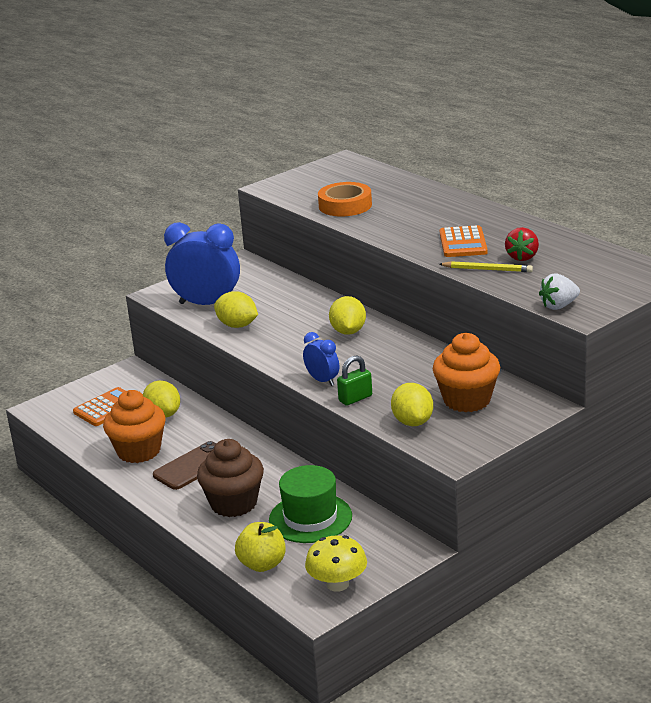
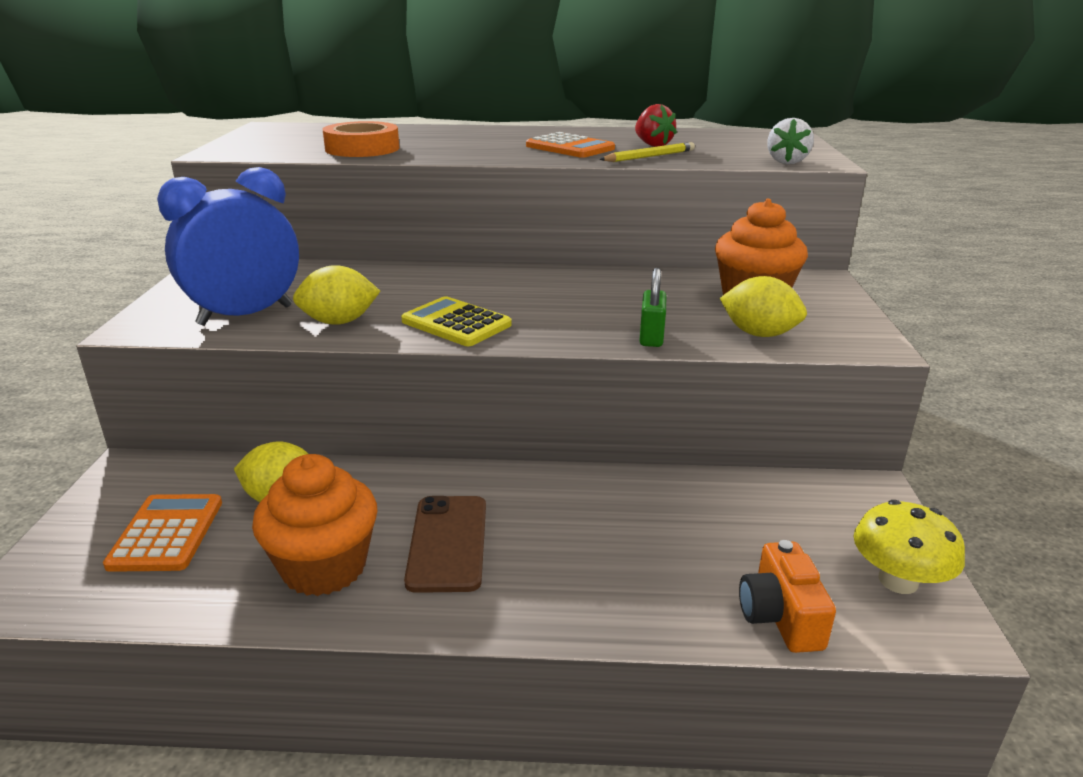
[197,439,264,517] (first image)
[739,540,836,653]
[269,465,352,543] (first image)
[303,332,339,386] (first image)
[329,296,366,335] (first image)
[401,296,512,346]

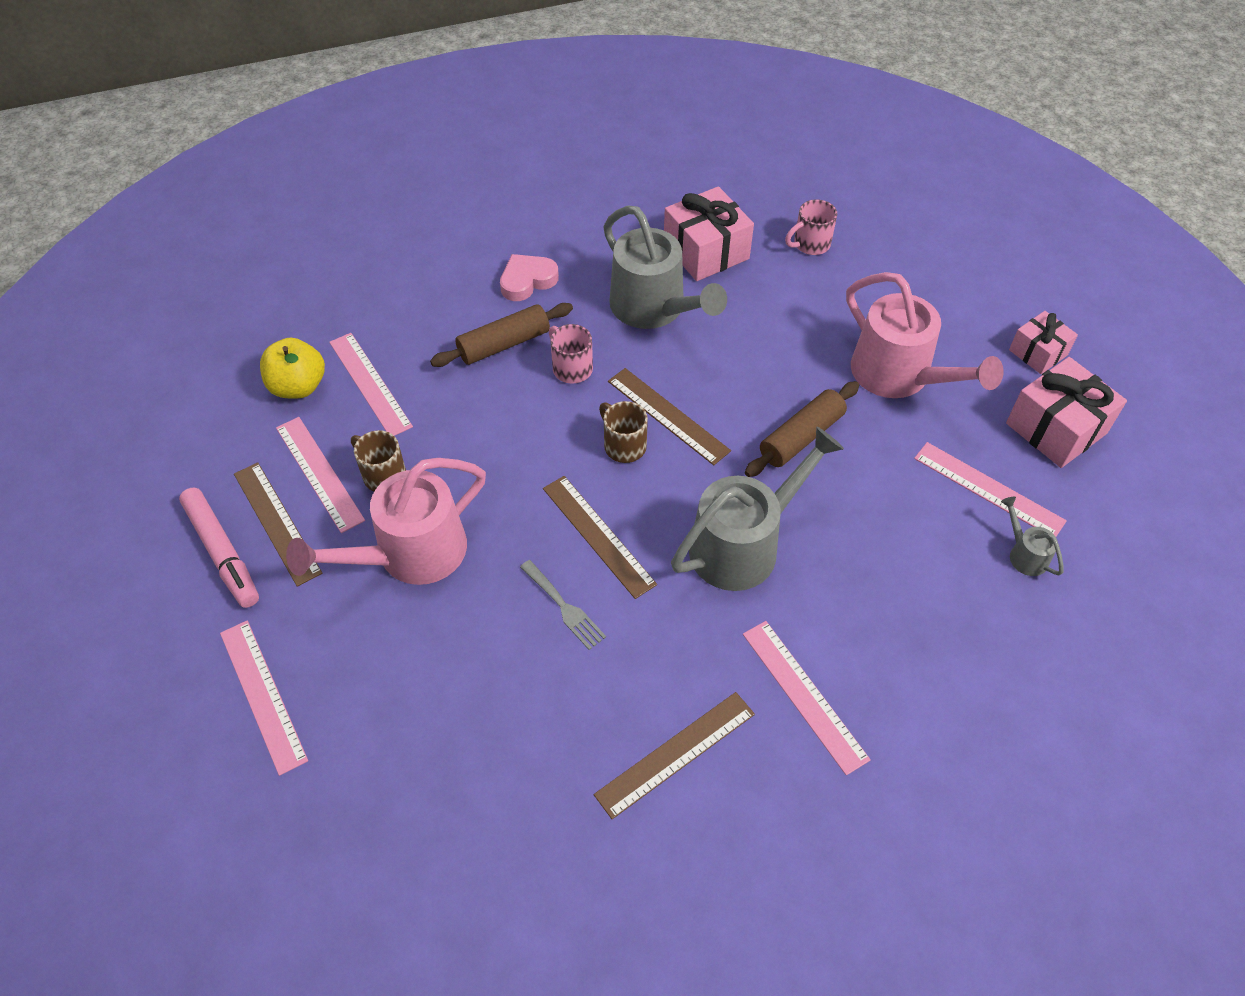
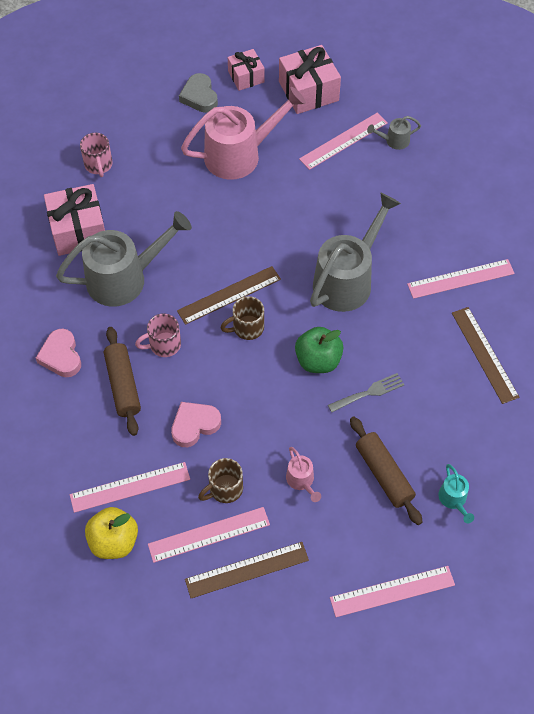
[179,487,259,608] (first image)
[286,447,321,502]
[295,327,343,373]
[310,193,401,312]
[350,417,422,525]
[171,402,221,447]
[179,73,218,113]
[438,464,474,523]

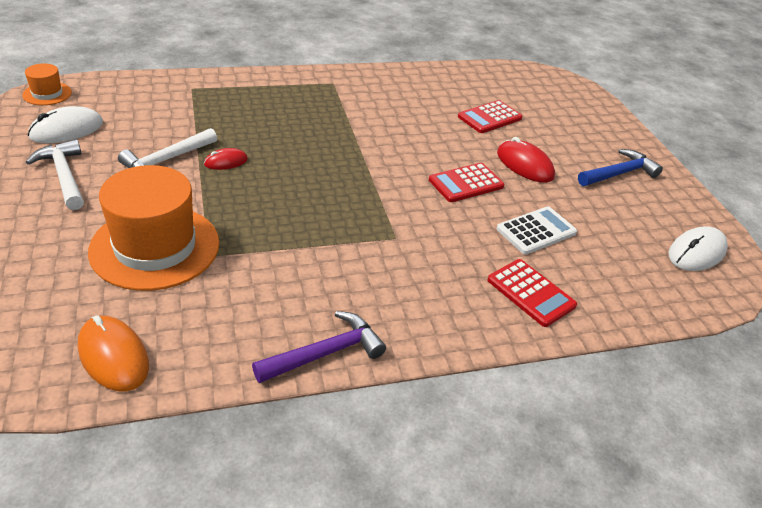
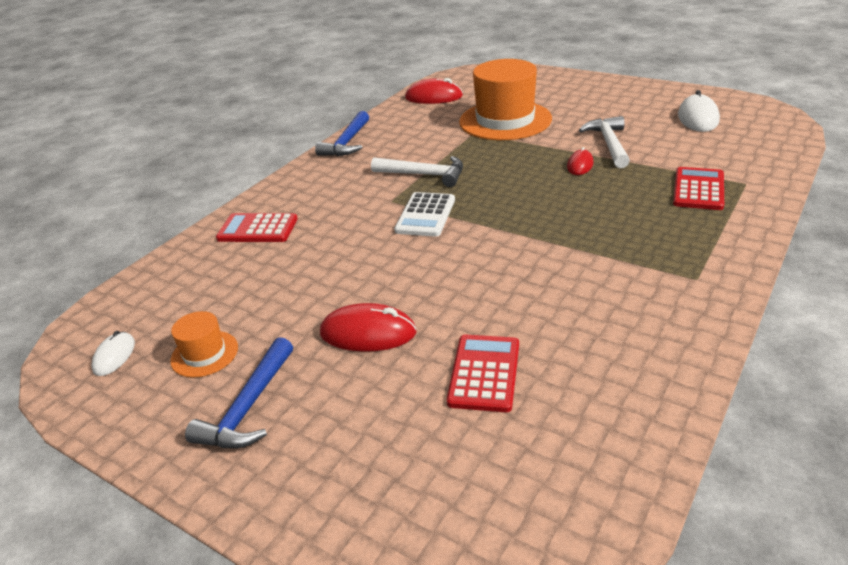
[170,311,238,378]
[371,156,463,187]
[405,78,463,104]
[315,111,369,156]
[673,167,724,210]
[394,192,455,237]
[91,331,135,376]

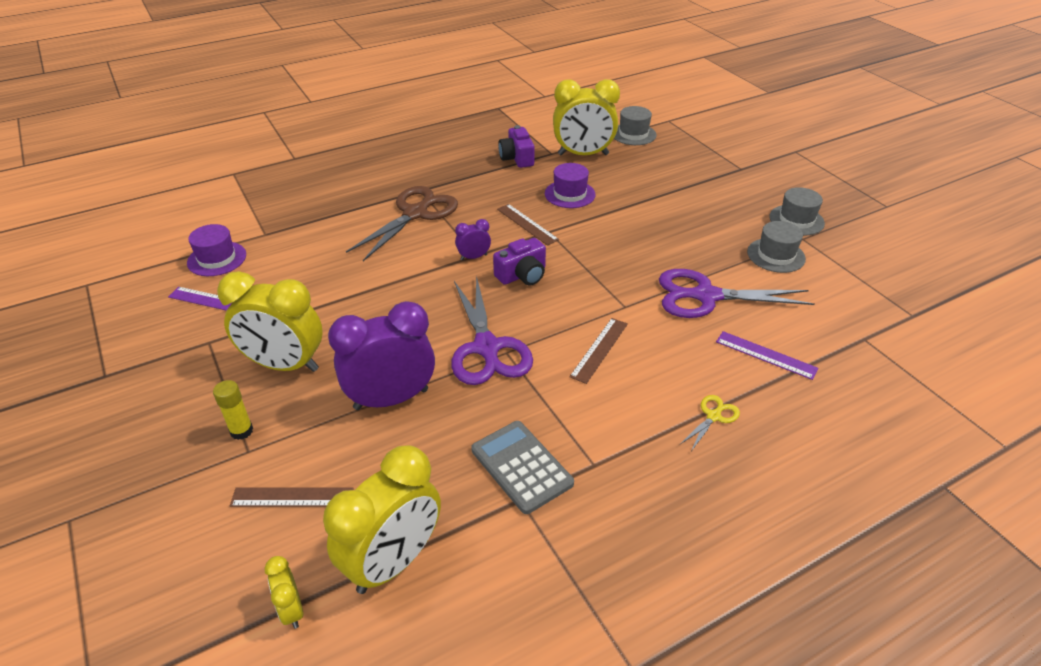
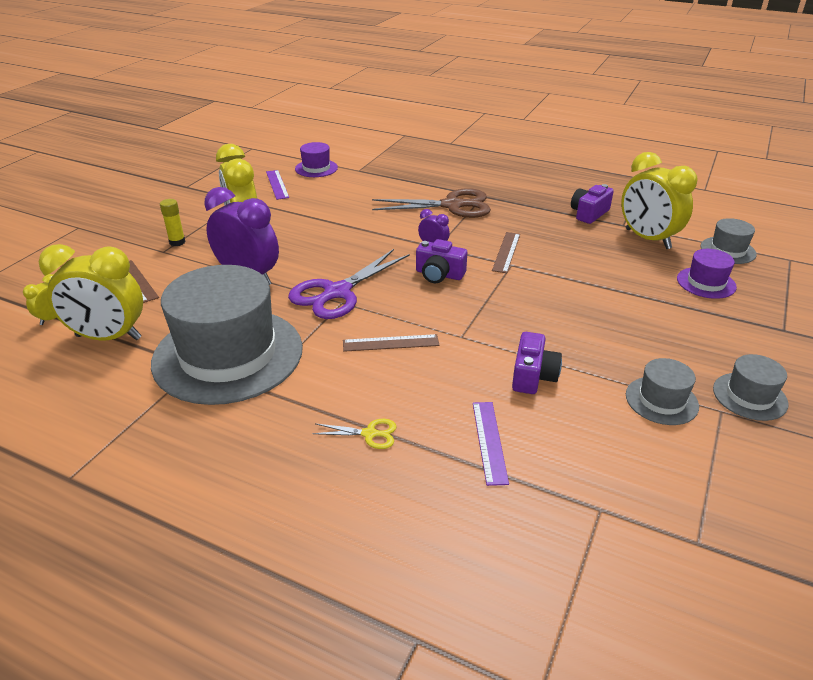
[151,265,303,405]
[677,249,737,299]
[512,332,562,394]

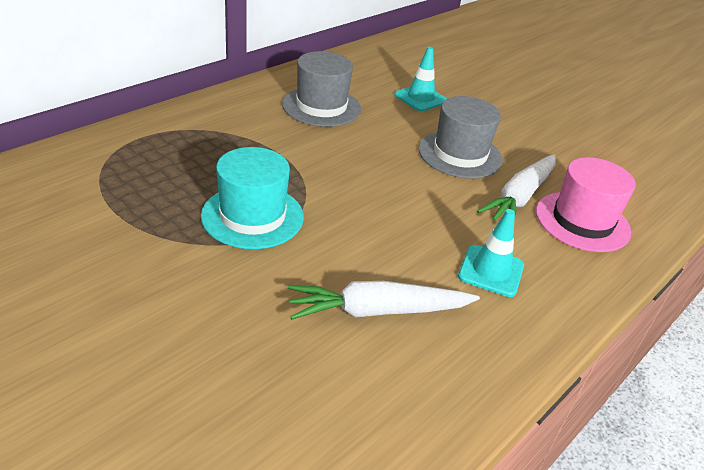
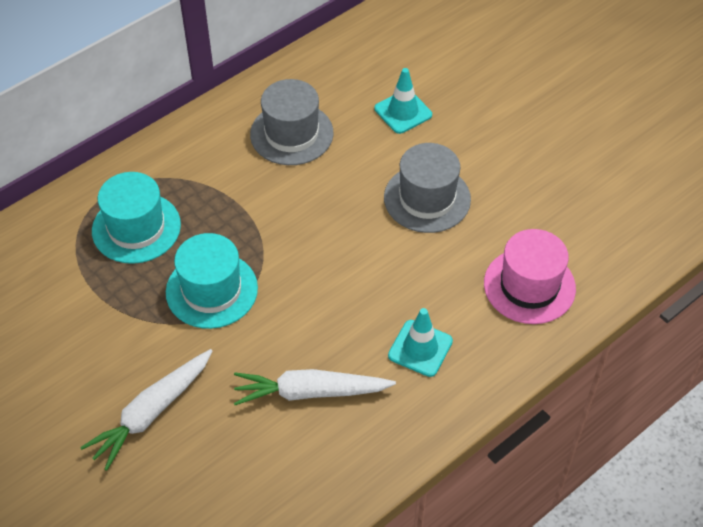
[80,349,212,471]
[92,172,181,264]

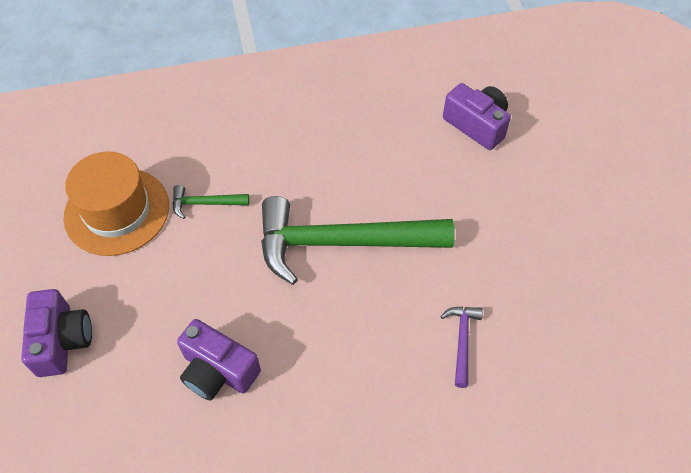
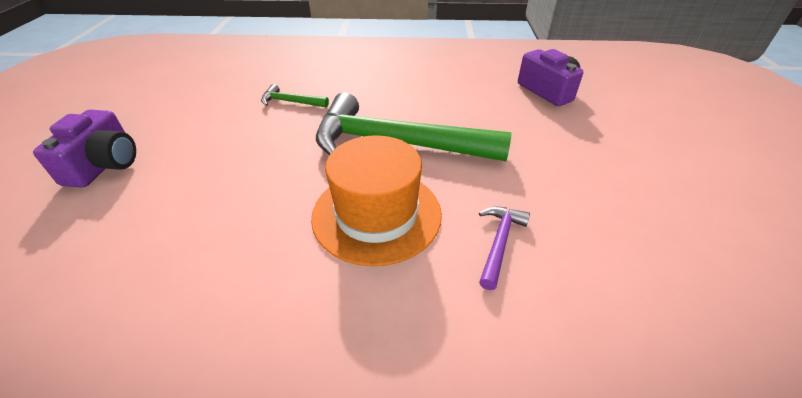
[311,135,442,266]
[177,319,261,400] (first image)

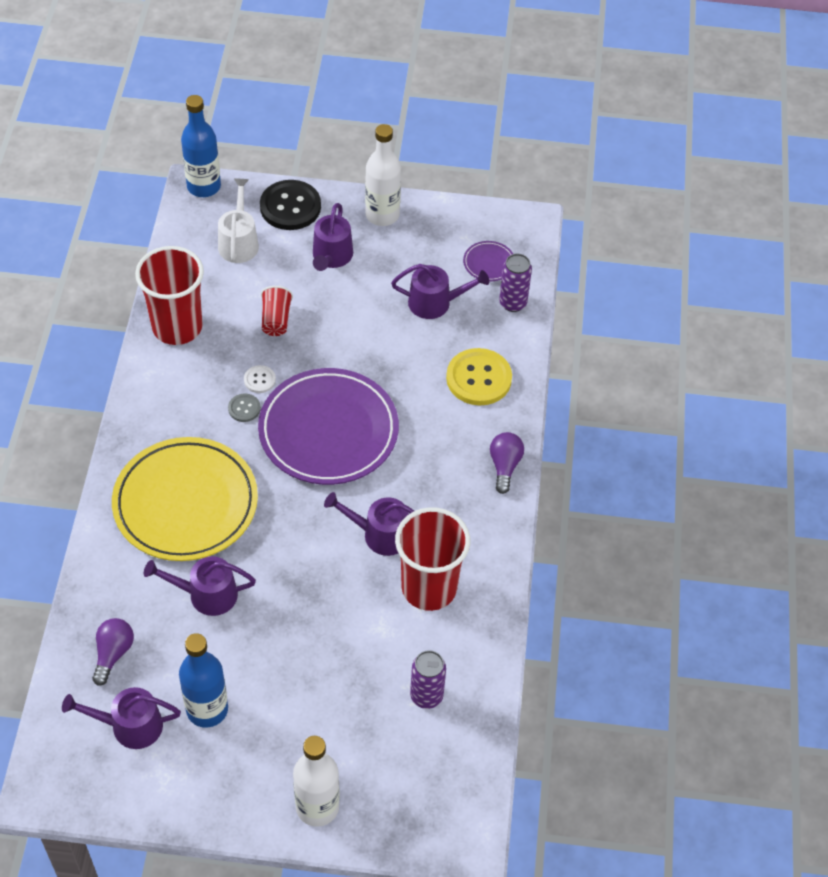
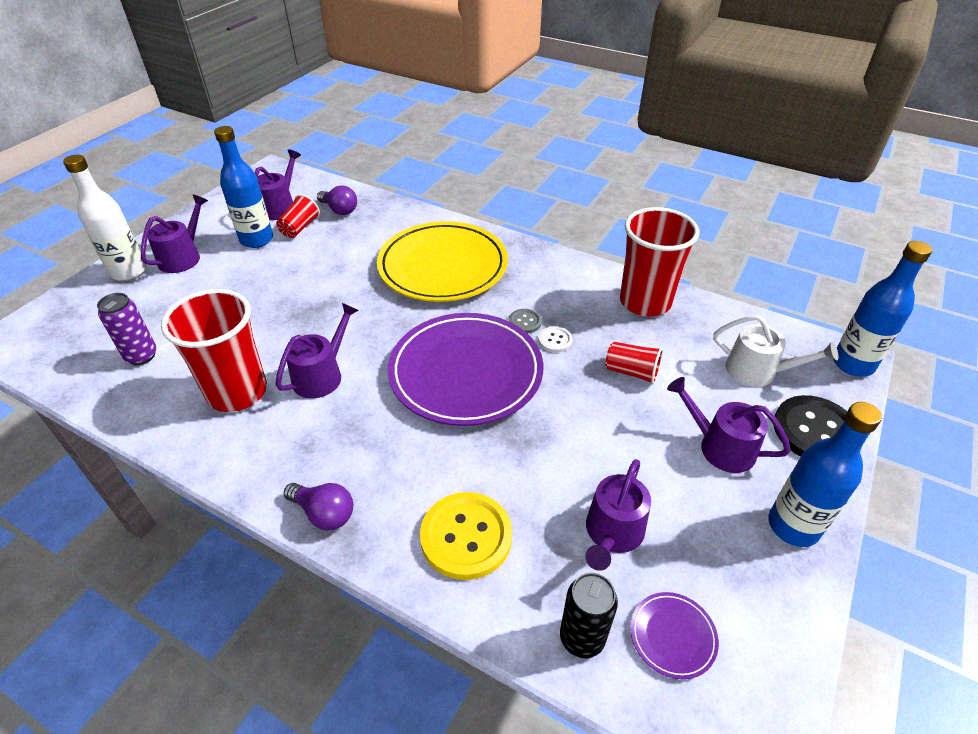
[141,195,208,273]
[768,402,882,547]
[560,573,618,658]
[276,194,320,238]

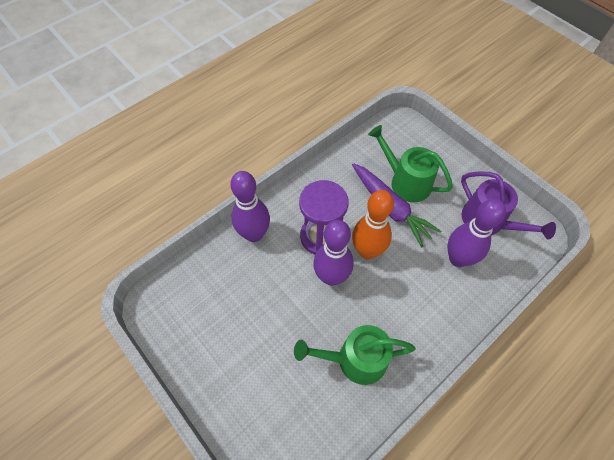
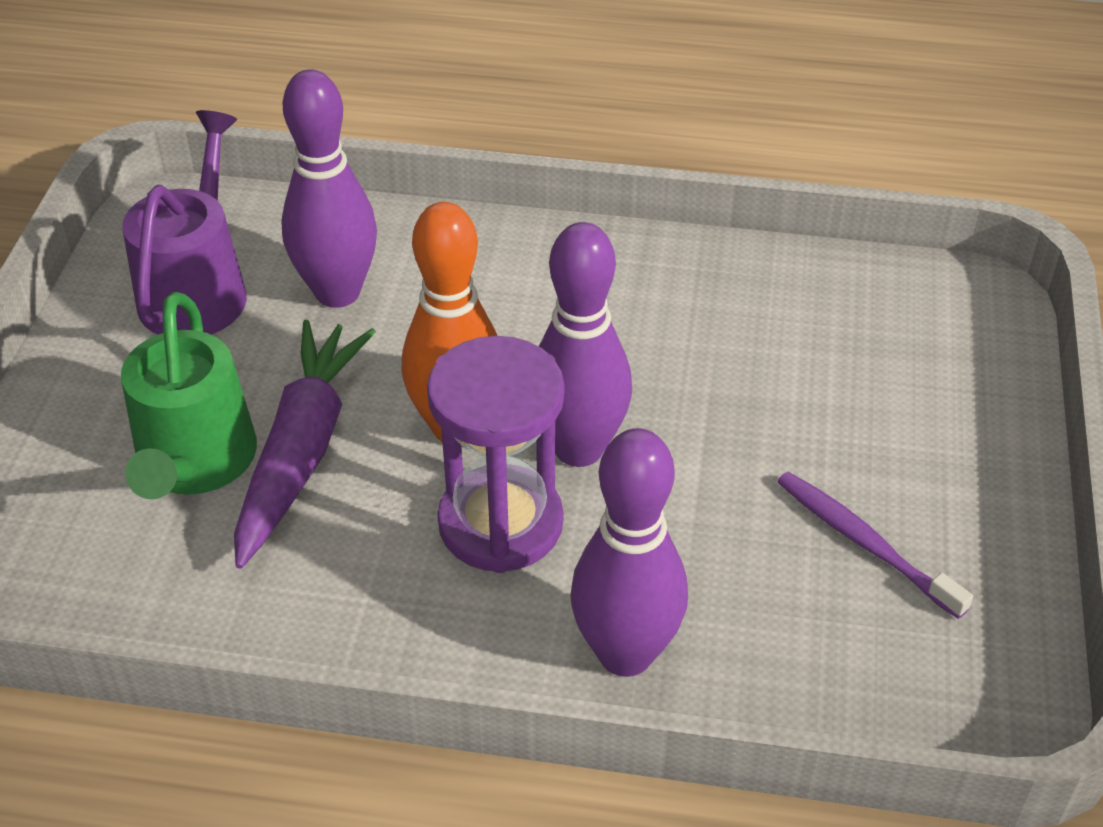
[294,325,415,385] (first image)
[777,472,973,619]

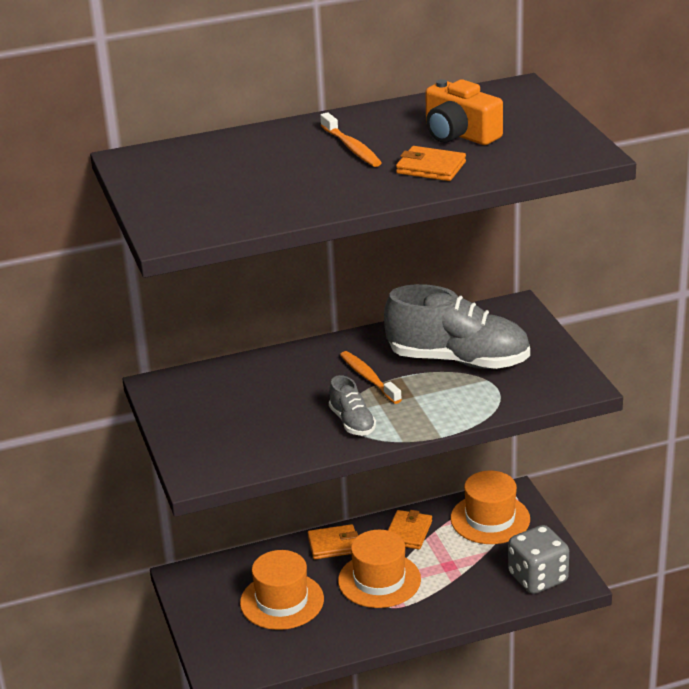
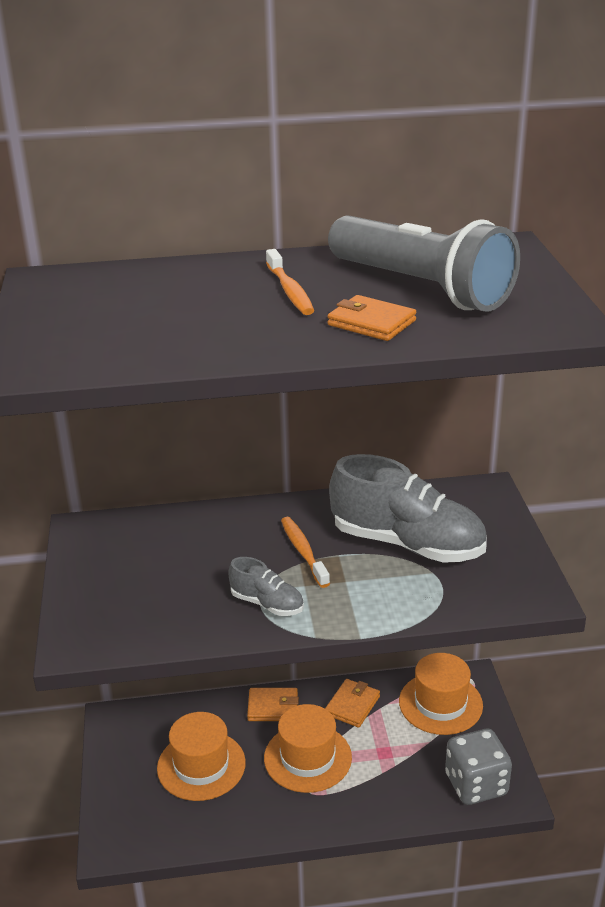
[228,557,304,616]
[328,215,520,311]

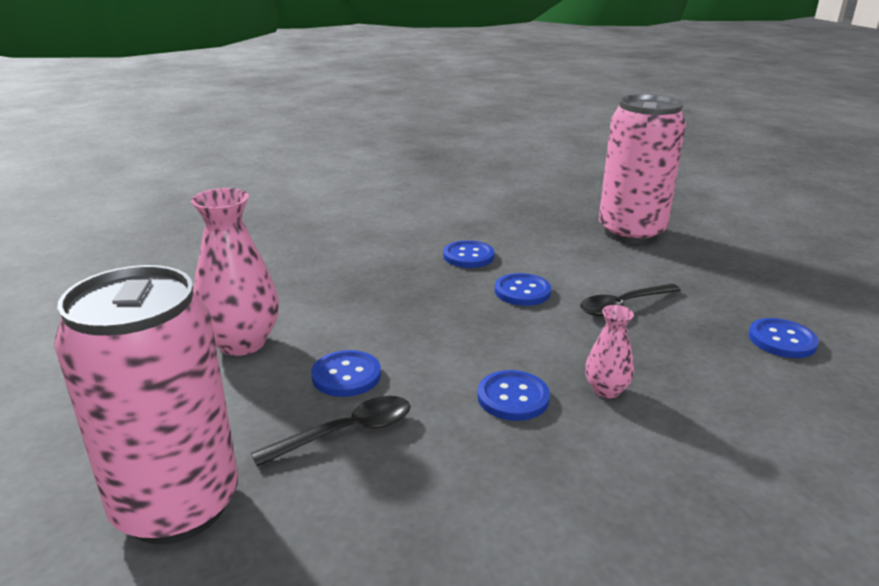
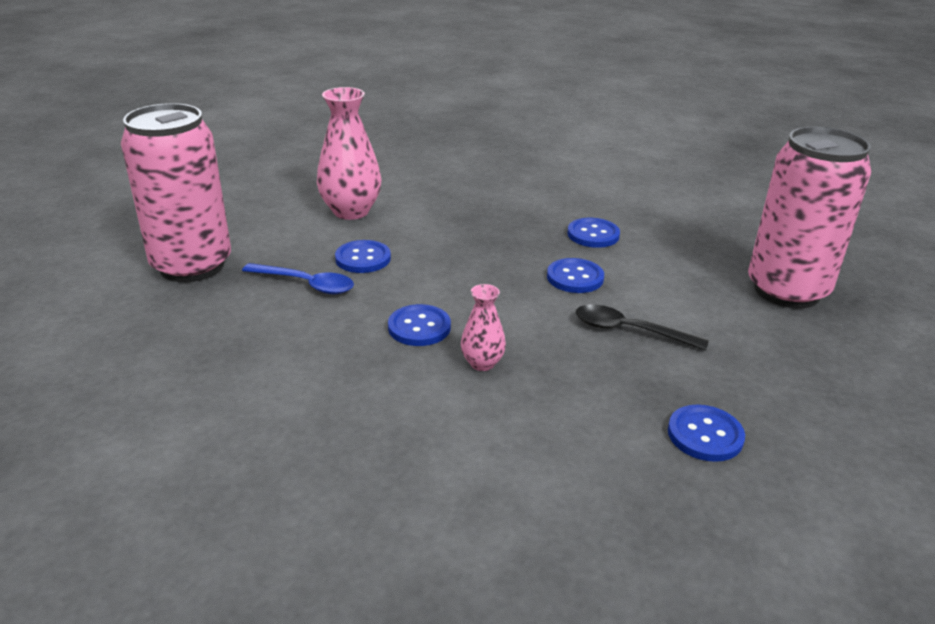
[242,263,354,294]

